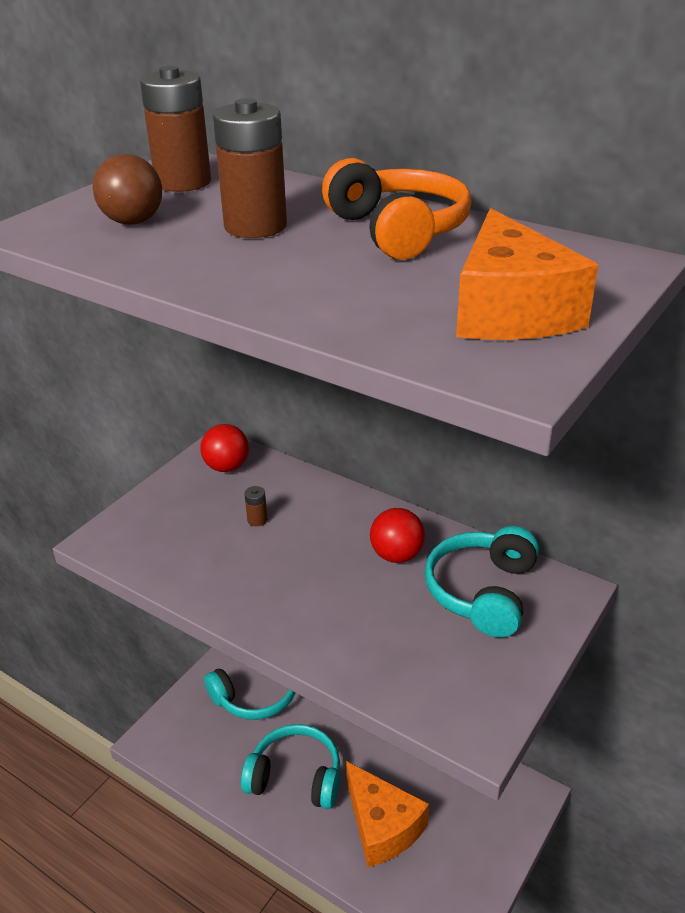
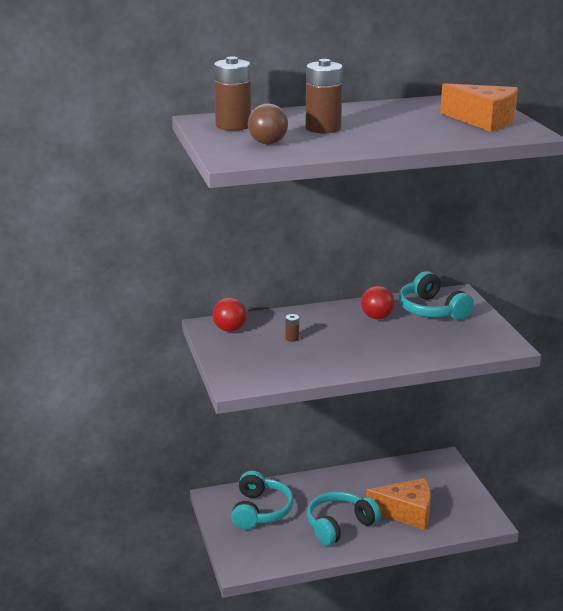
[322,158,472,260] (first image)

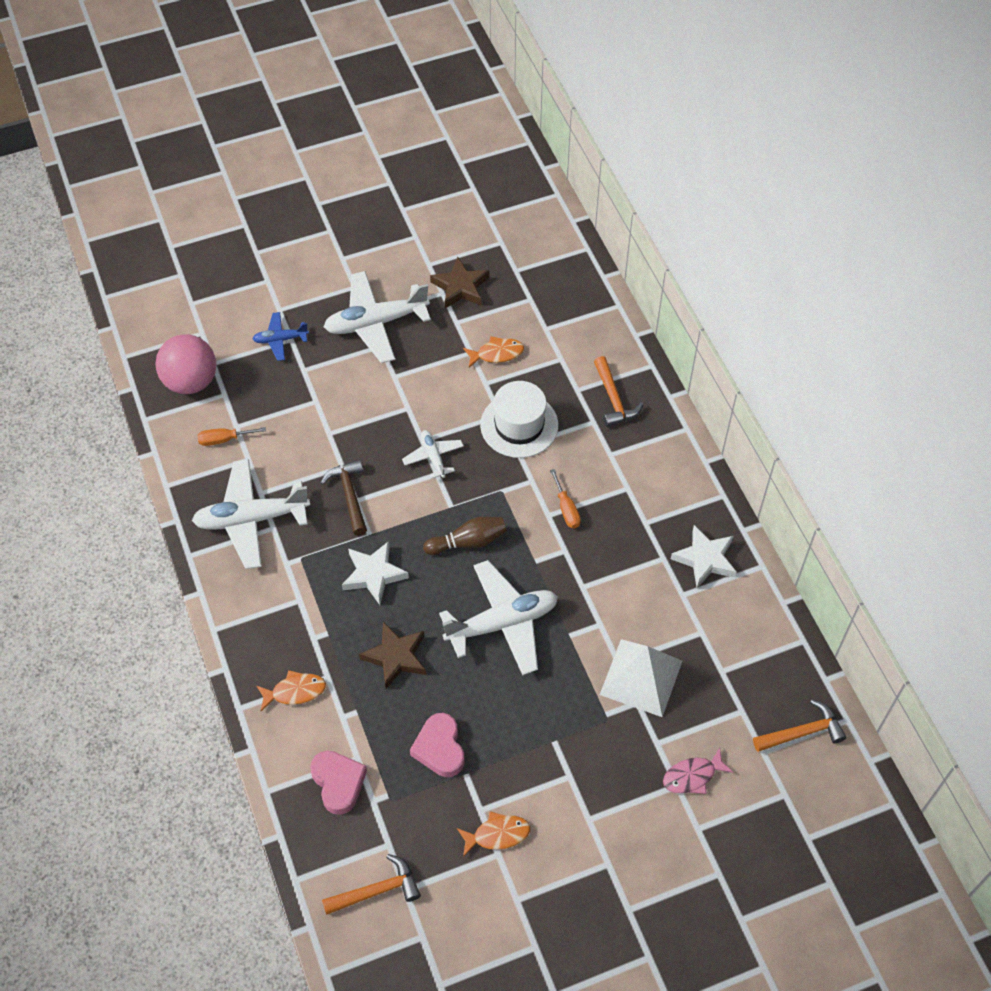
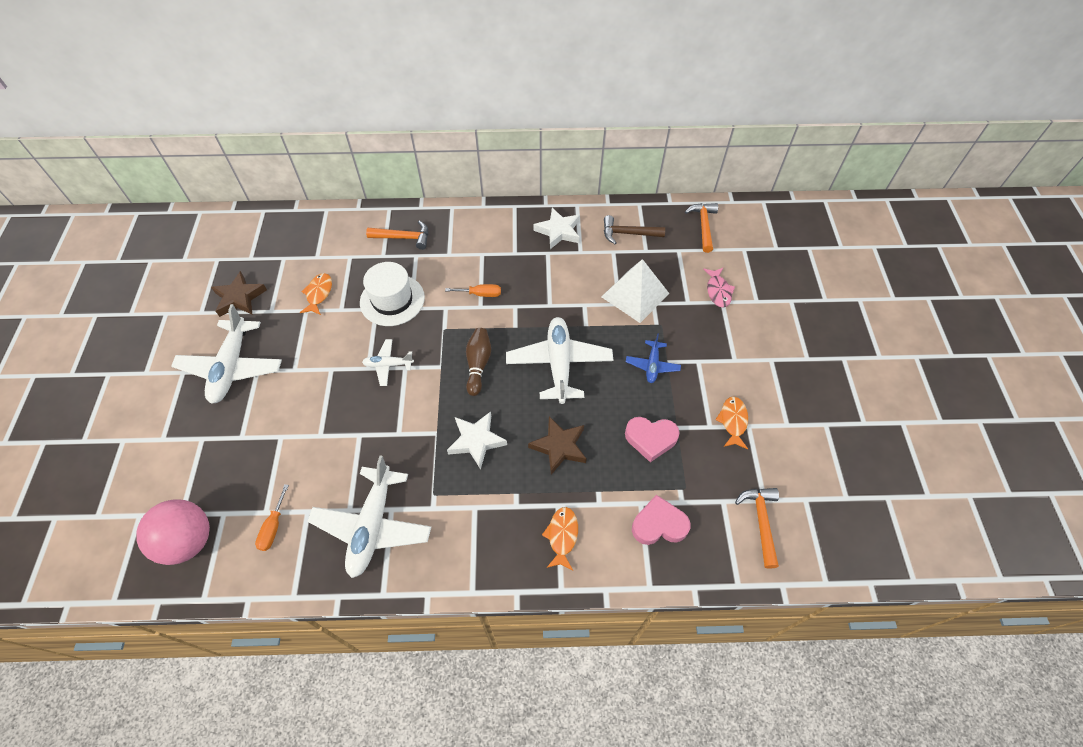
[626,333,681,383]
[604,215,665,244]

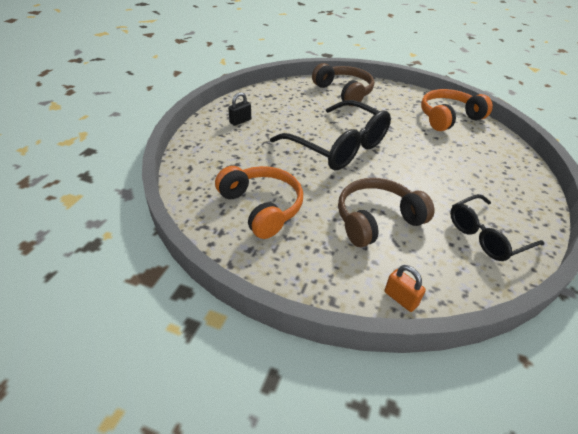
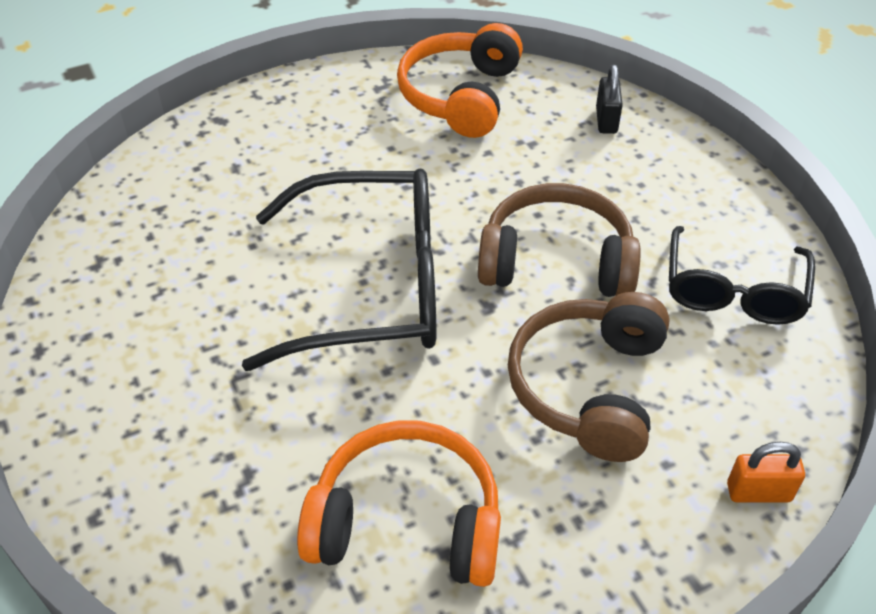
[596,65,623,134]
[478,183,641,297]

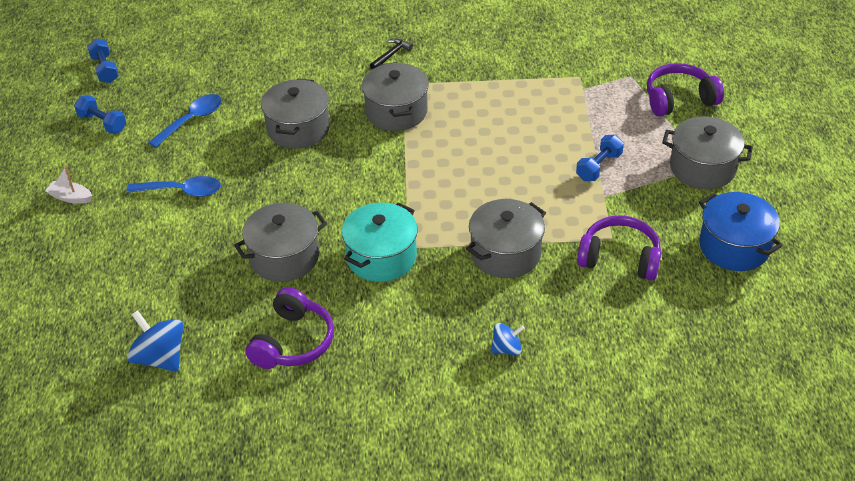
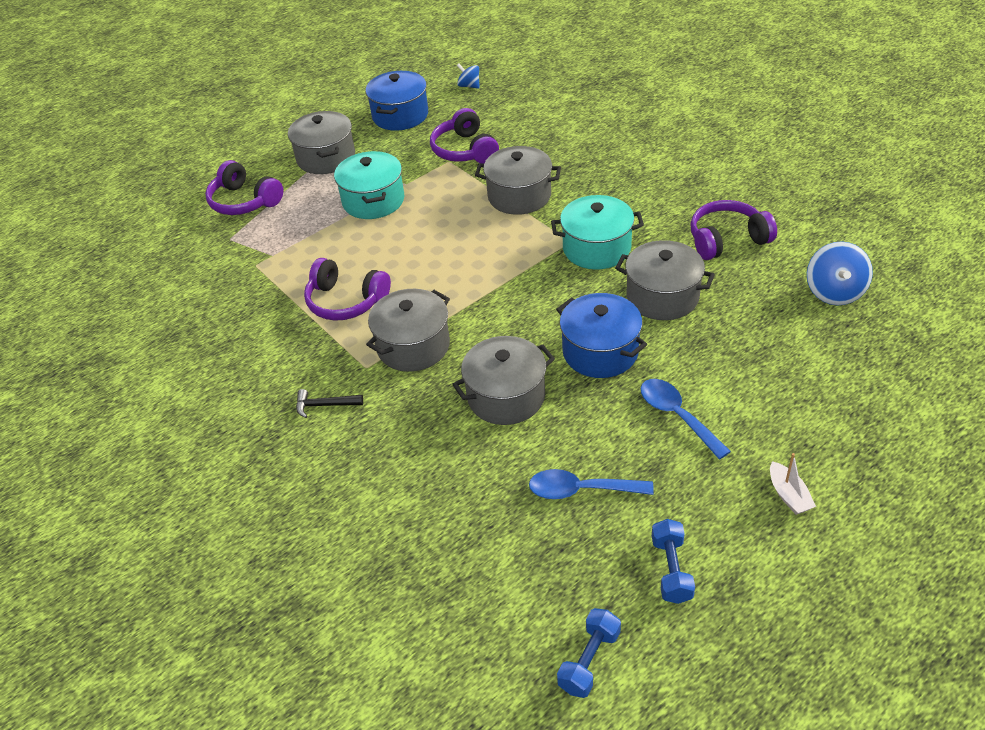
[457,64,480,89]
[334,151,404,219]
[304,258,391,321]
[556,293,647,378]

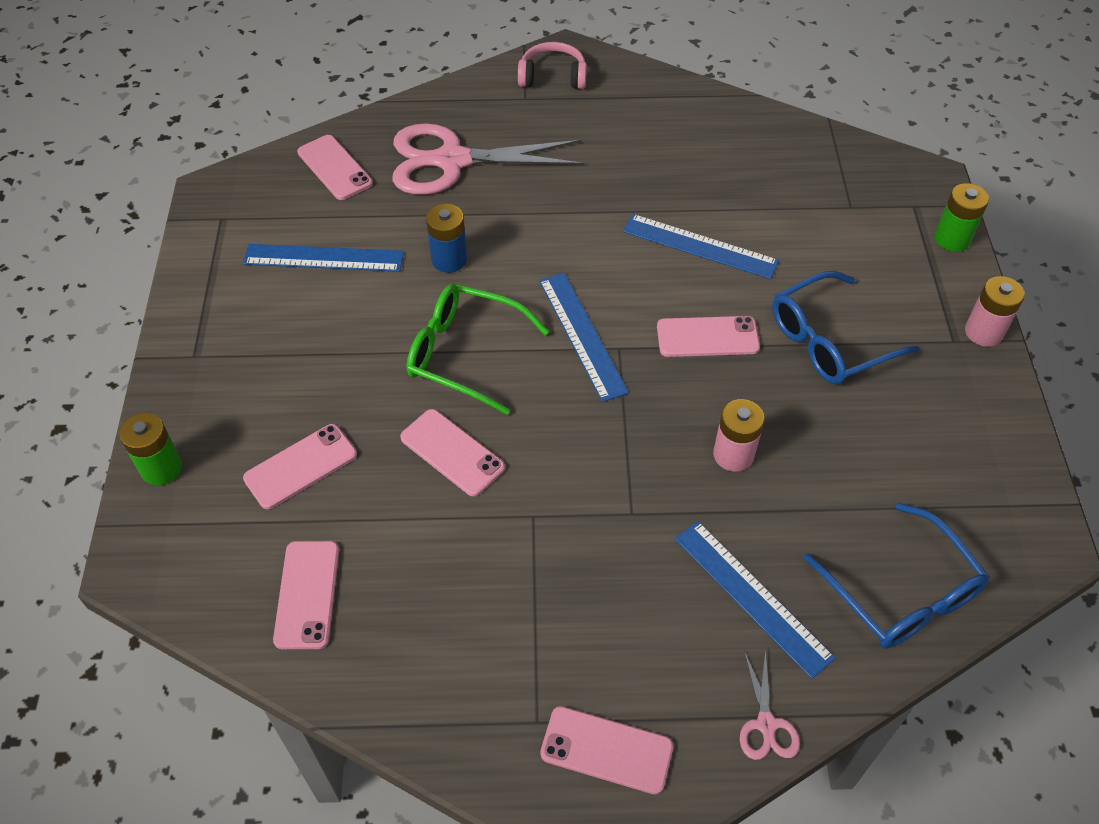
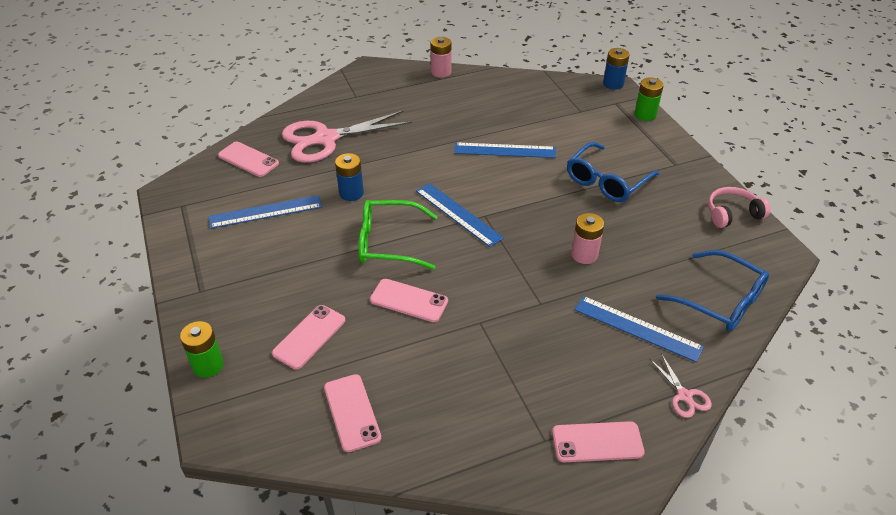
[708,187,771,228]
[657,316,760,357] (first image)
[431,37,452,78]
[603,48,630,89]

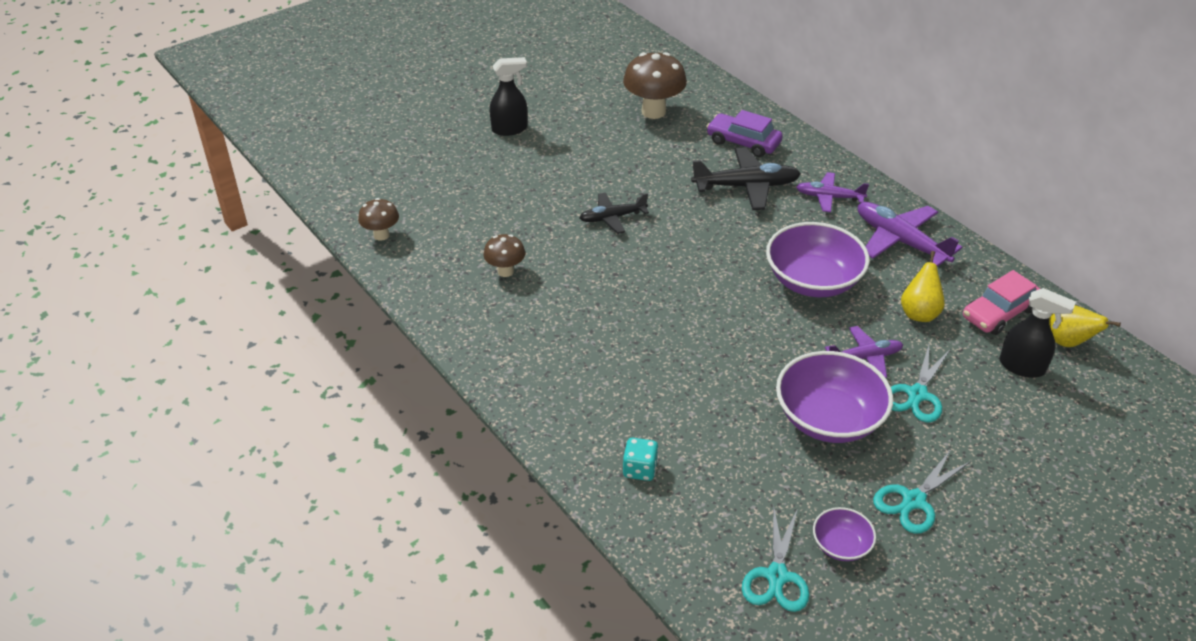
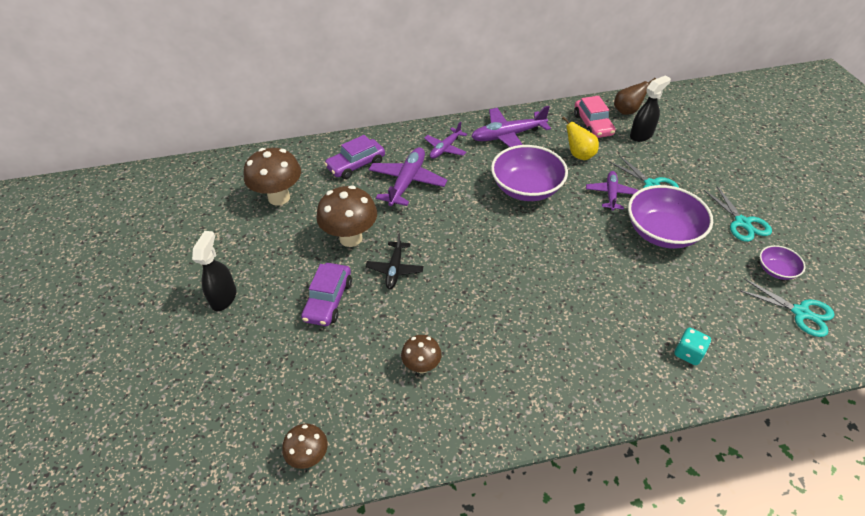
[369,147,447,206]
[614,78,656,115]
[301,263,352,326]
[316,185,377,247]

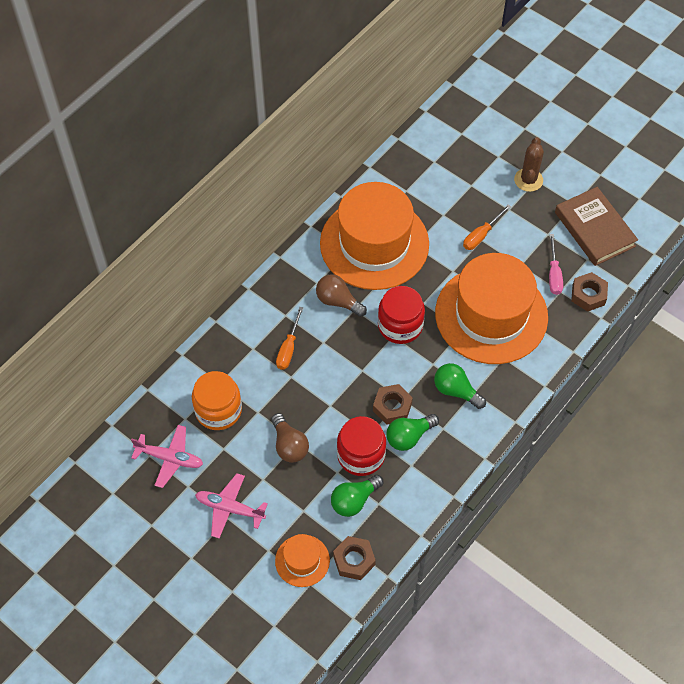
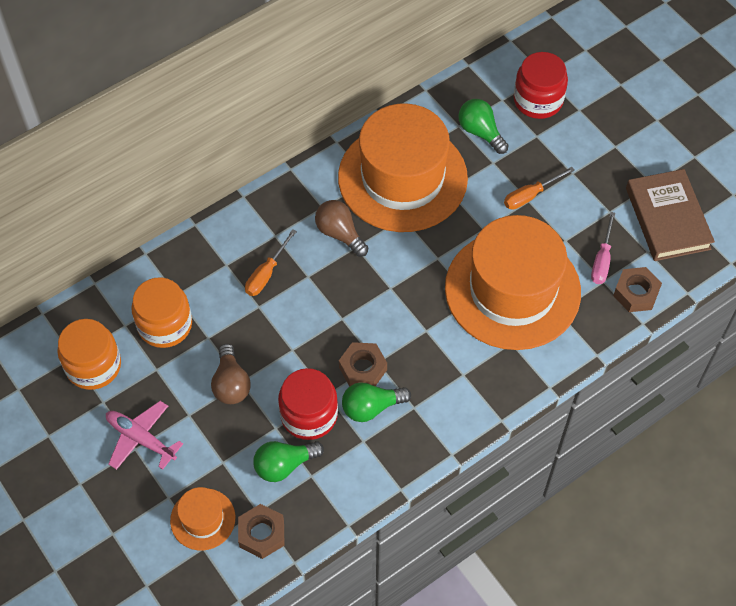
[57,319,121,390]
[514,52,568,119]
[458,99,509,154]
[514,137,544,192] (first image)

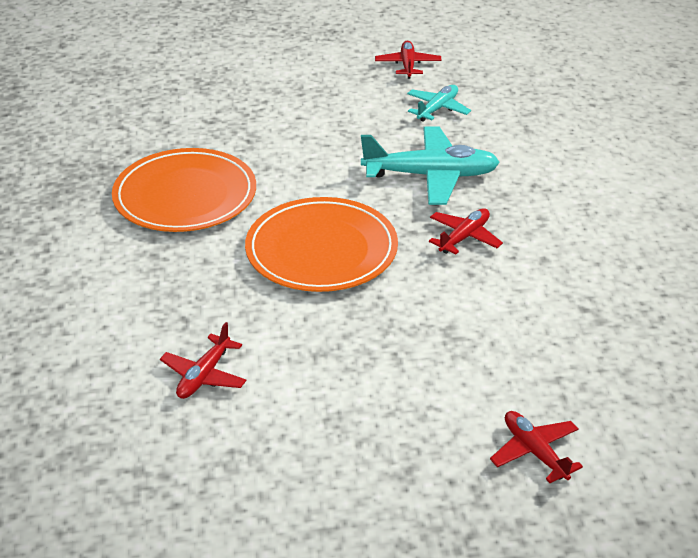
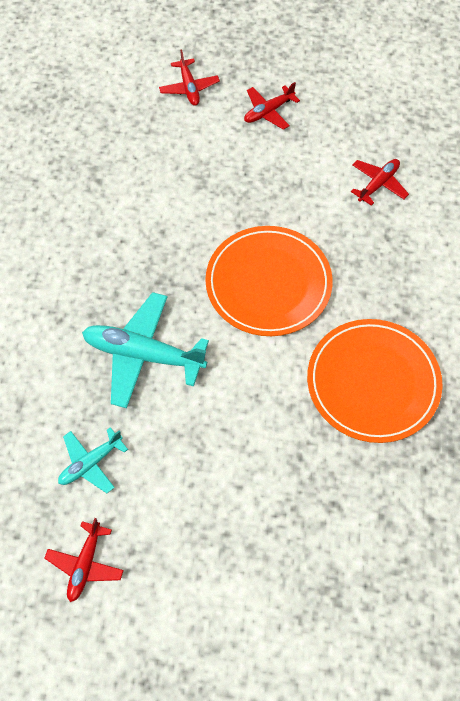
[244,82,300,130]

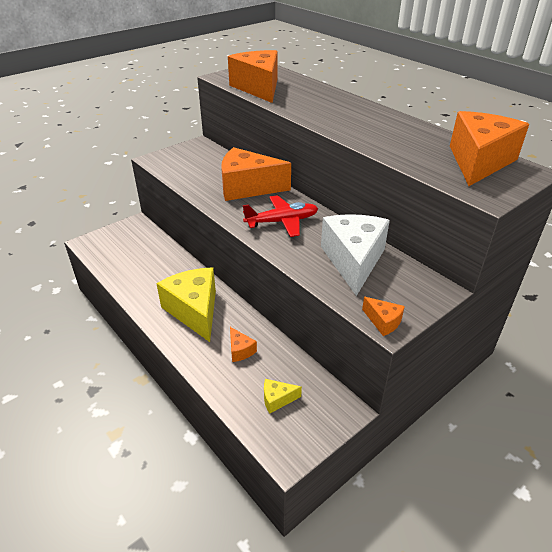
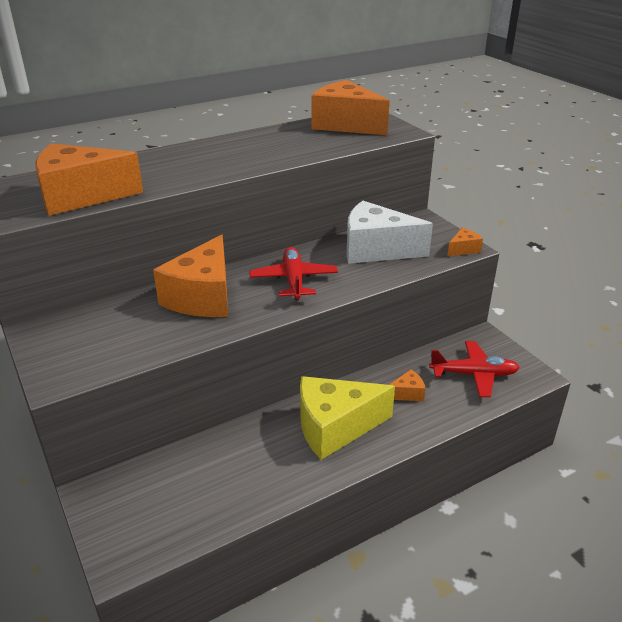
[429,341,520,397]

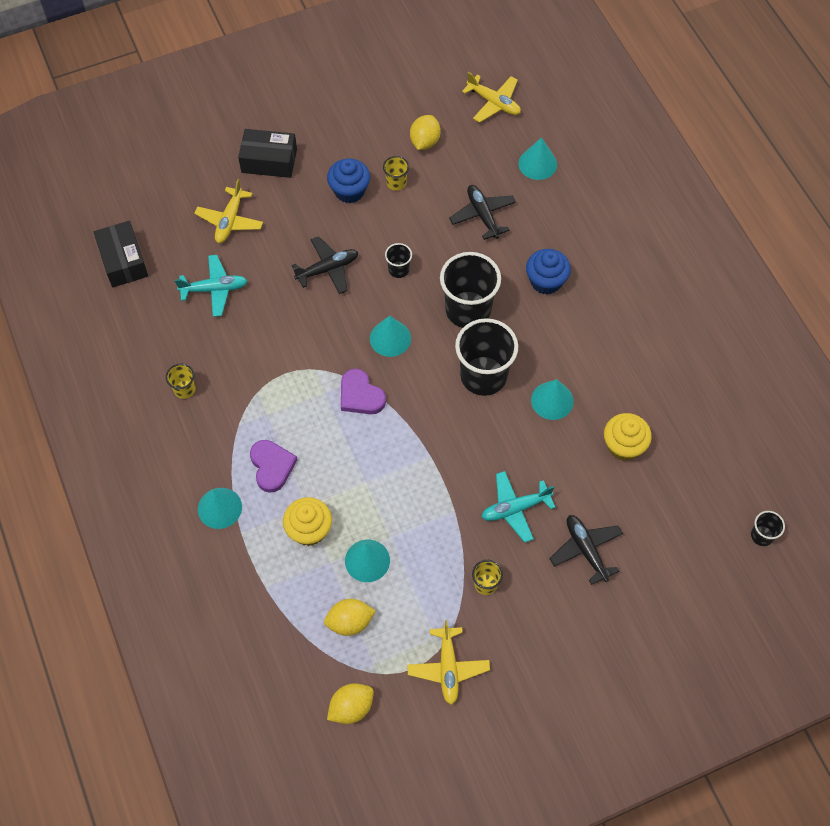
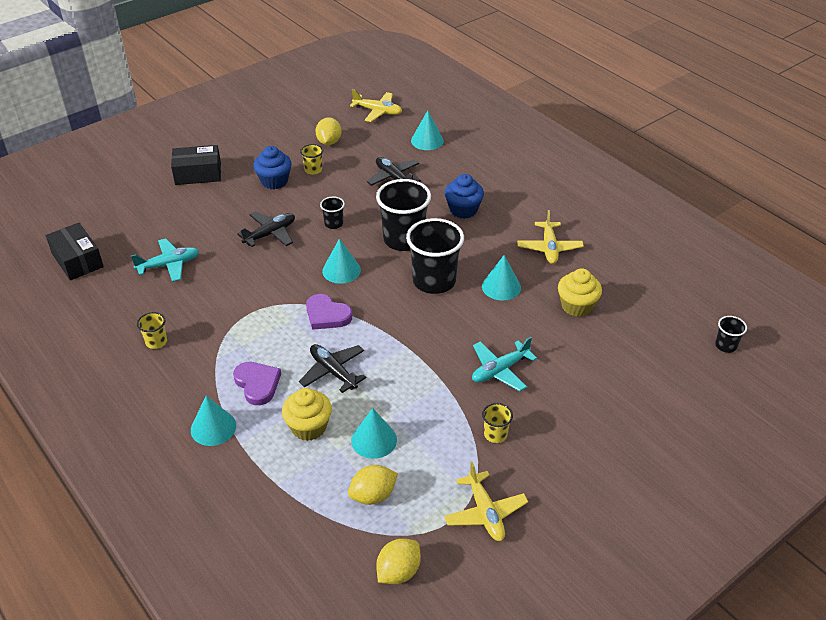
[517,210,584,264]
[299,344,366,393]

